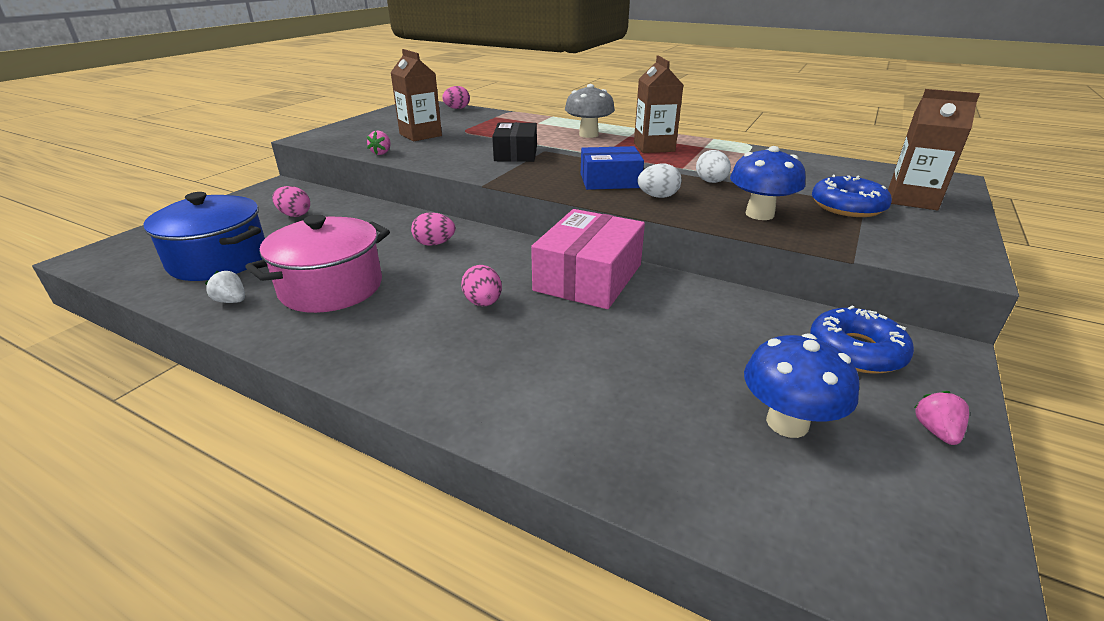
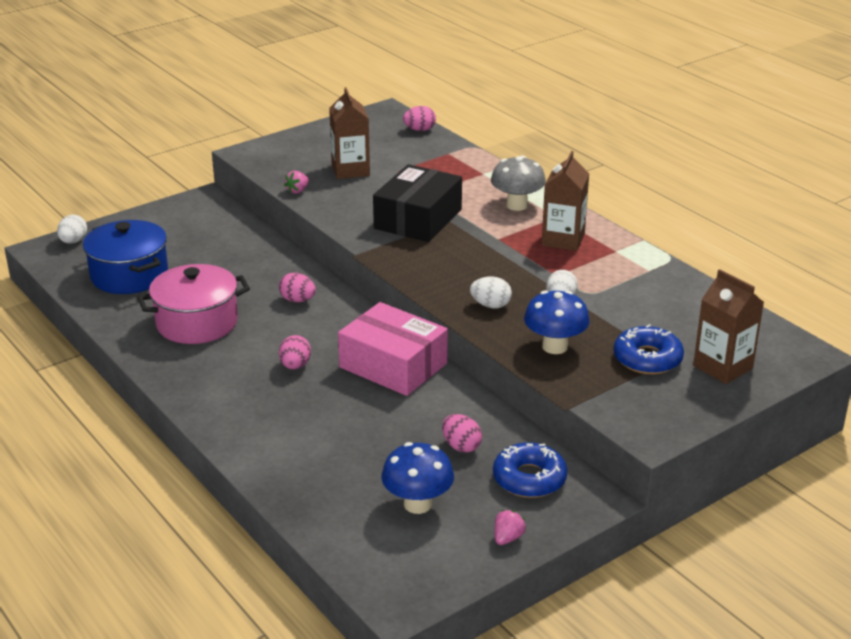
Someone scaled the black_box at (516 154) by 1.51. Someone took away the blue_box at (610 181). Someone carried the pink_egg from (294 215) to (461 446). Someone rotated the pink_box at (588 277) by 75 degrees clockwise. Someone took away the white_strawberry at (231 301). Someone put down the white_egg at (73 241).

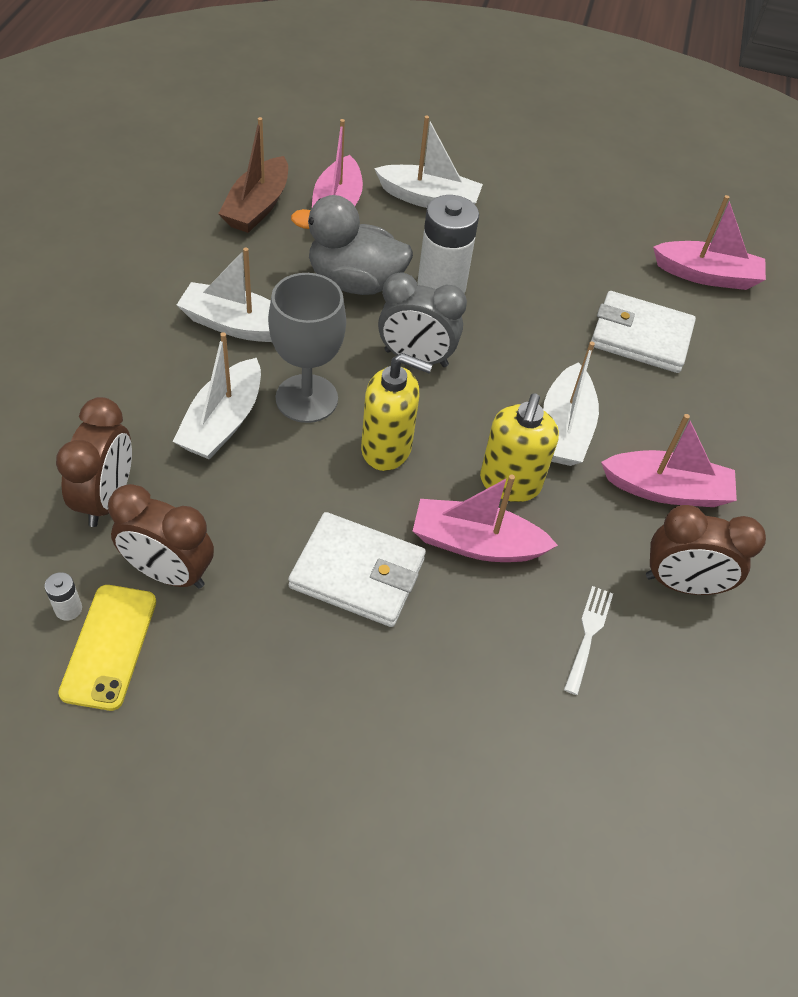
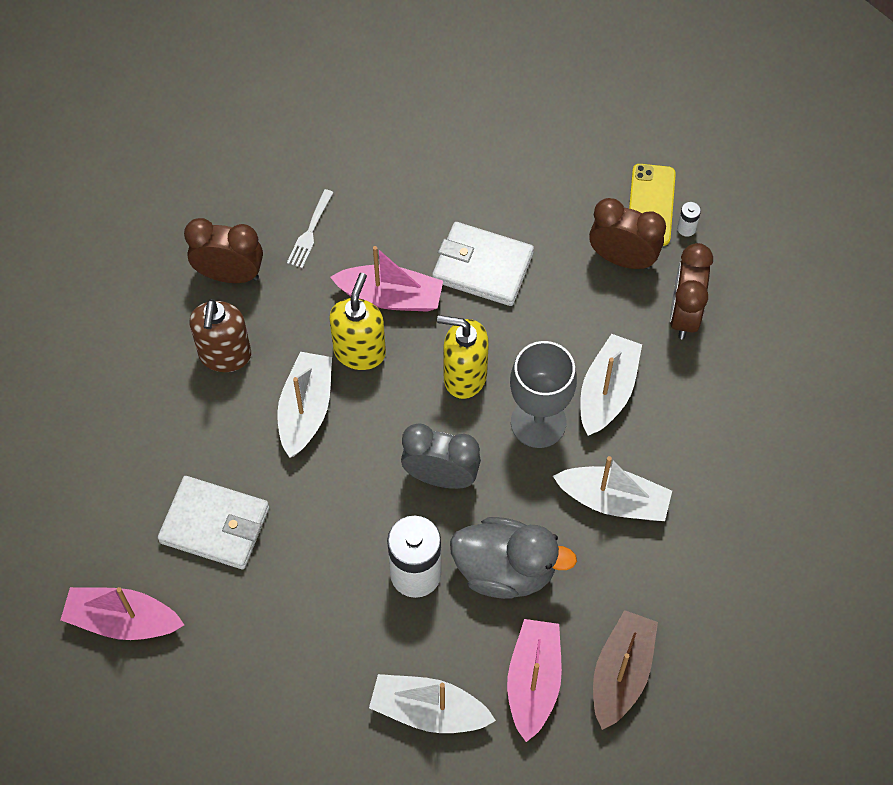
Someone swapped the pink_boat at (666 490) for the brown_soap_dispenser at (225 355).

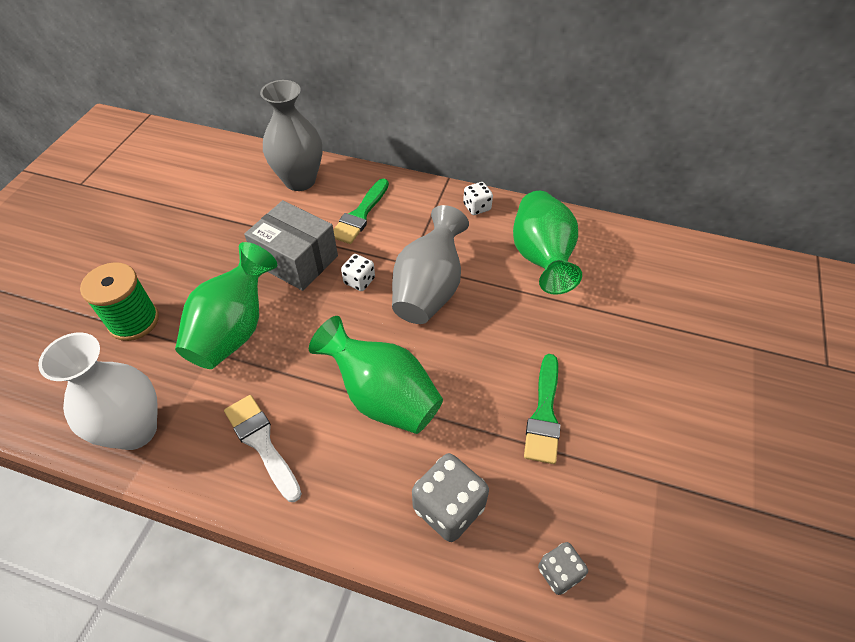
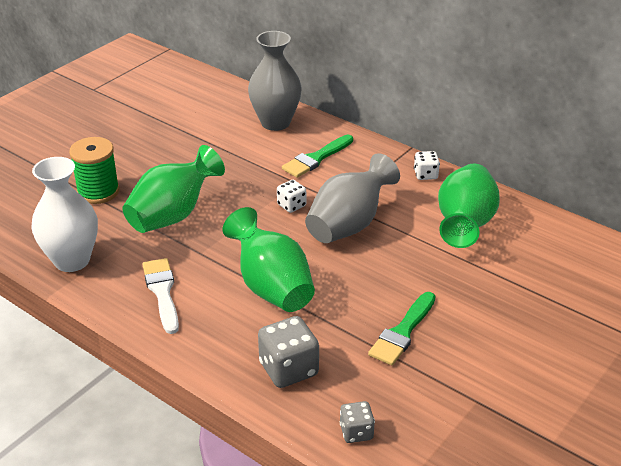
Someone took away the grey_box at (296 260).

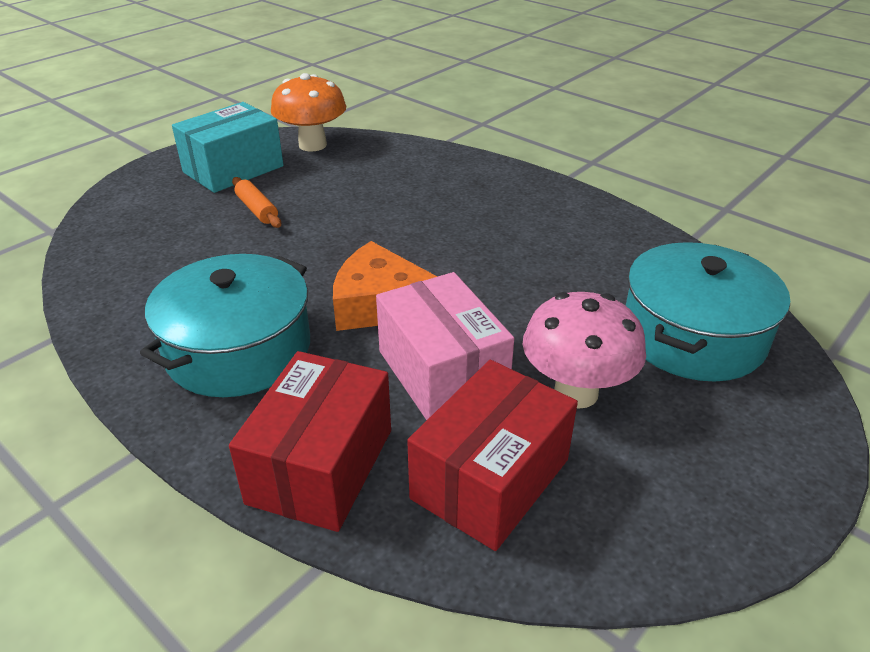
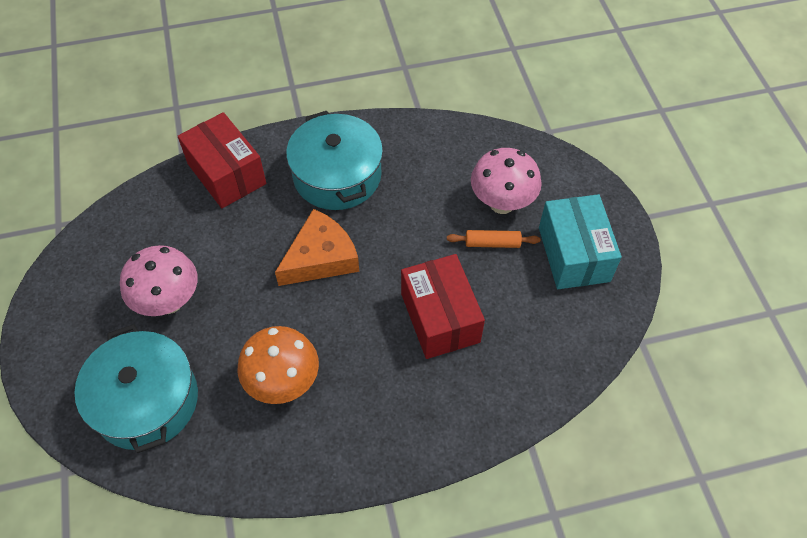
Someone carried the orange_mushroom from (312 145) to (283 382). Someone took away the pink_box at (442 373). Someone carried the red_box from (490 479) to (440 317). Someone put down the pink_mushroom at (502 203).

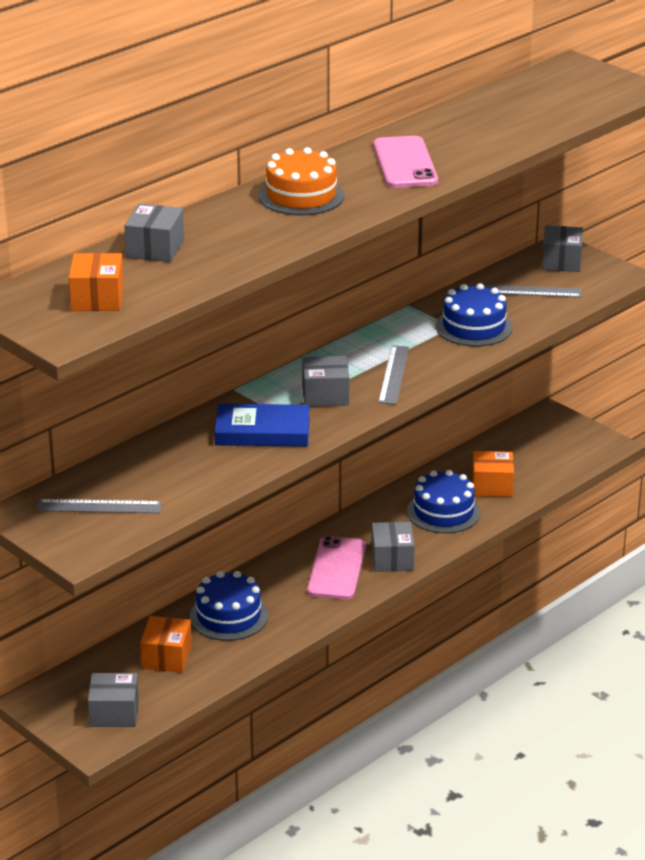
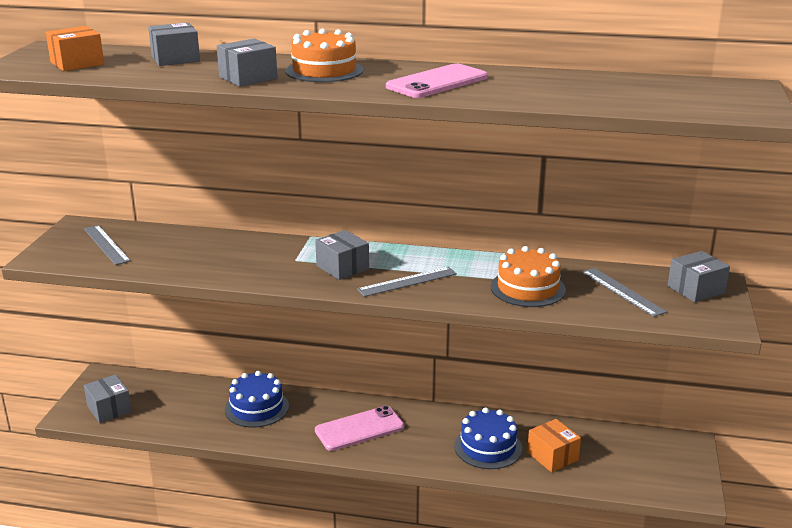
Someone repainted the blue_cake at (474 327), which became the orange_cake at (527 288). Someone took away the blue_book at (262 431). Someone carried the grey_box from (392 559) to (248 78). Someone took away the orange_box at (166 657).

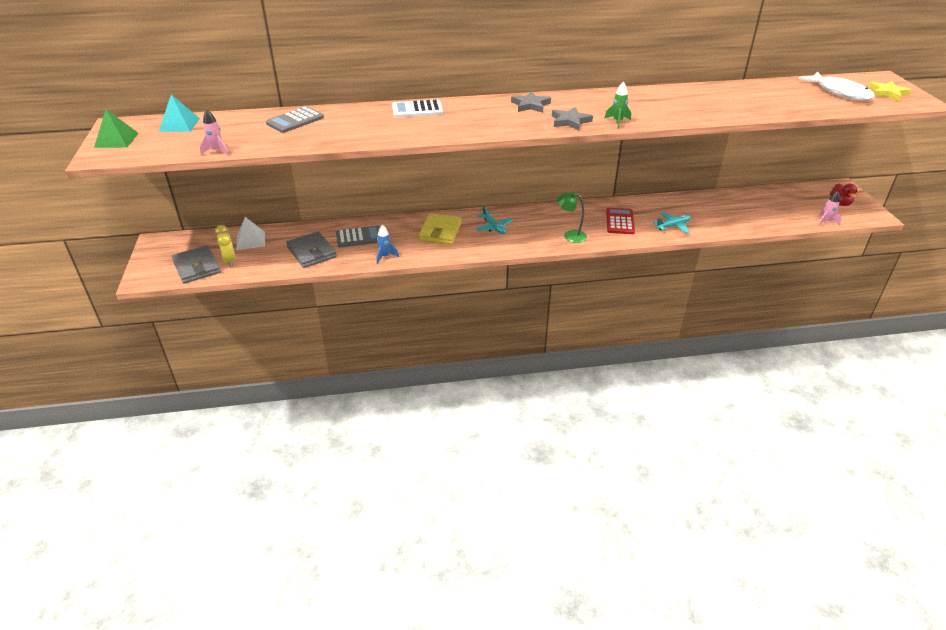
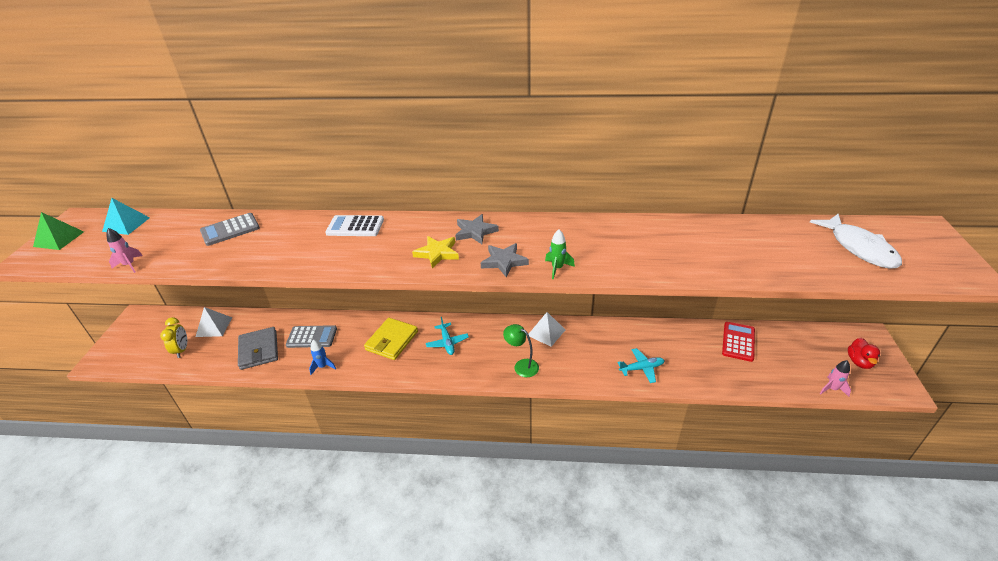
Someone carried the yellow_star from (887 93) to (437 253). Someone carried the red_calculator from (620 221) to (738 342). Someone took away the grey_wallet at (196 267). Someone put down the white_pyramid at (546 332).

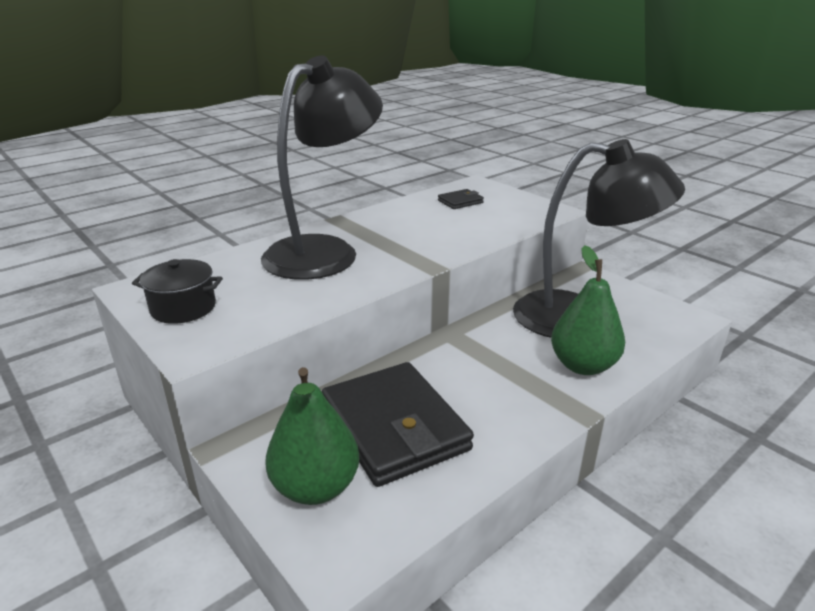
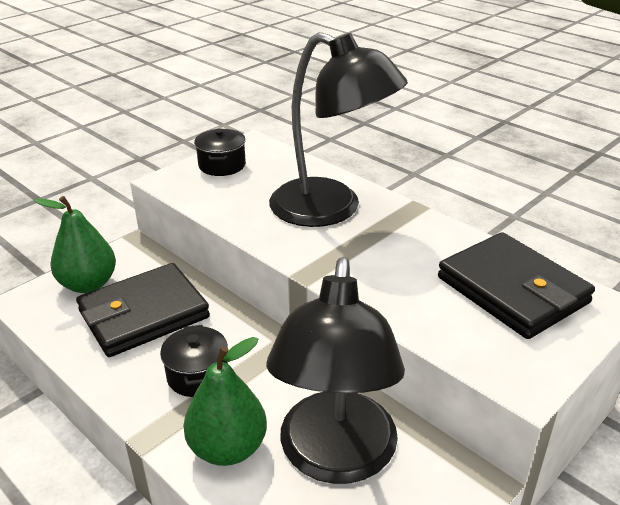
Someone scaled the black_wallet at (460 202) by 2.35. Someone put down the black_pot at (197 375).

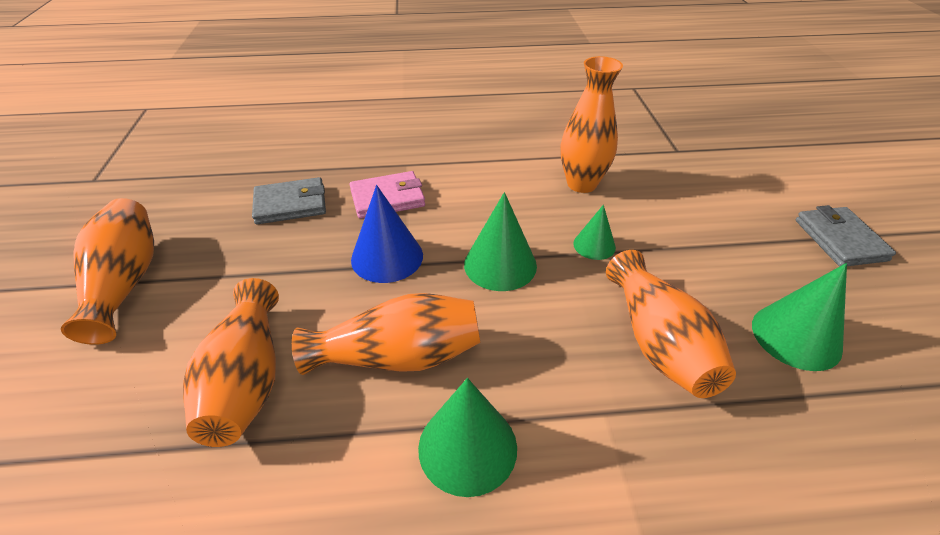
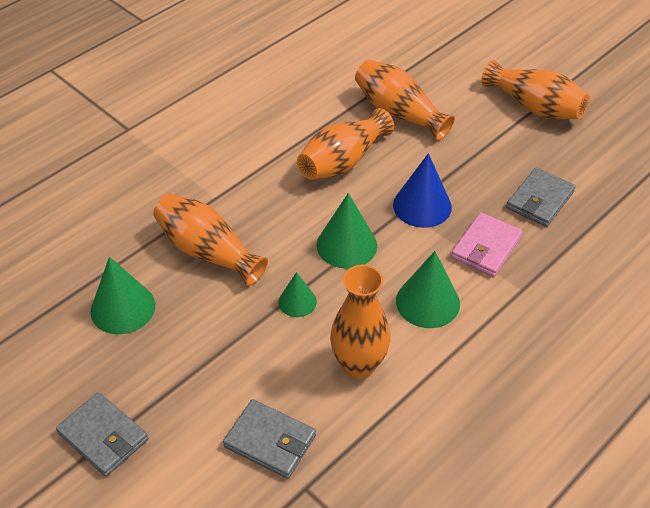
Someone carried the green_cone from (467 447) to (427 302). Someone put down the grey_wallet at (270 441).

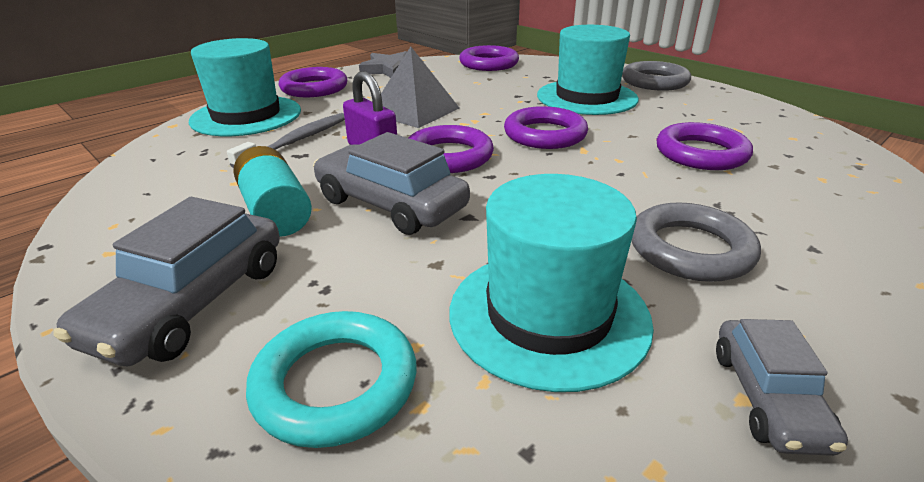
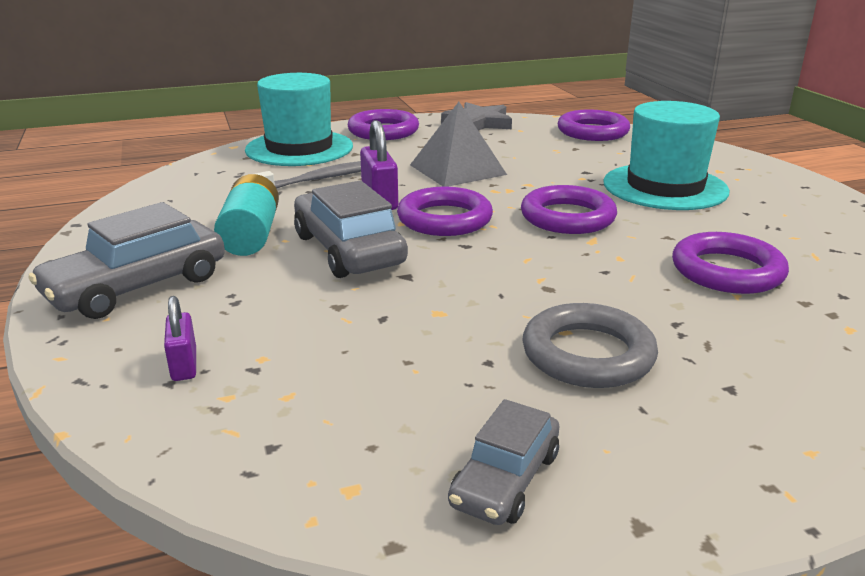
Someone took away the grey_ring at (654 82). Someone took away the turquoise_hat at (548 315). Someone swapped the turquoise_ring at (335 383) for the purple_padlock at (184 365).

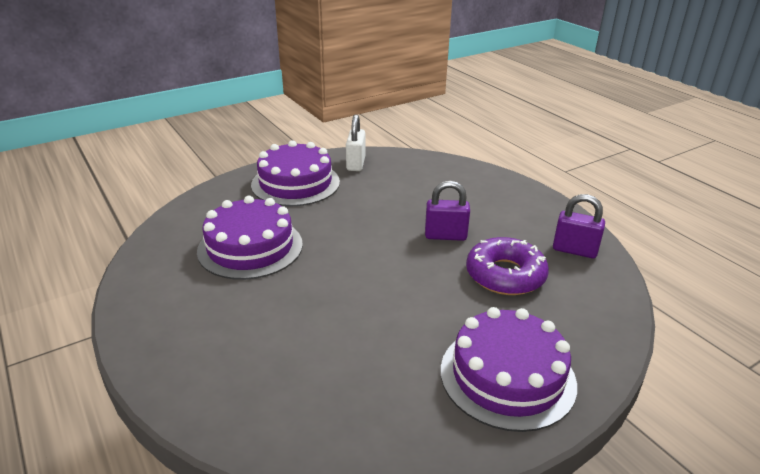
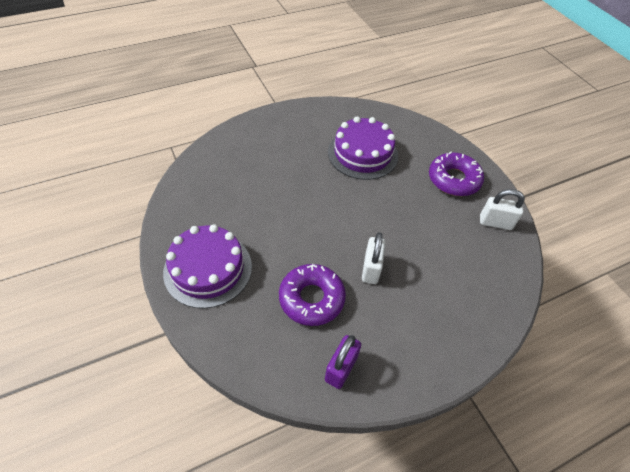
Someone swapped the purple_cake at (295 183) for the purple_donut at (454 179). Someone repainted the purple_padlock at (445 236), which became the white_padlock at (371 269).

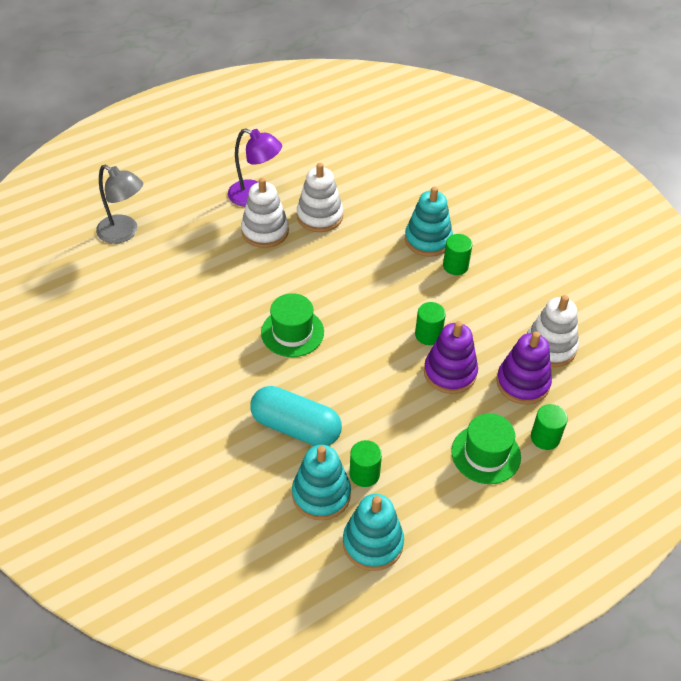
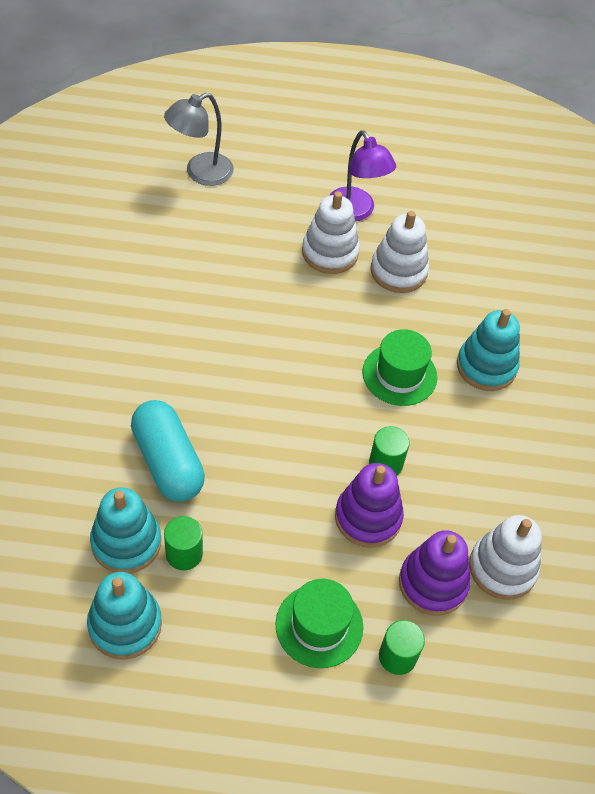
Someone rotated the grey_lamp at (124 233) by 75 degrees clockwise. Someone took away the green_cylinder at (455 266). Someone carried the green_hat from (292 332) to (399 374).

